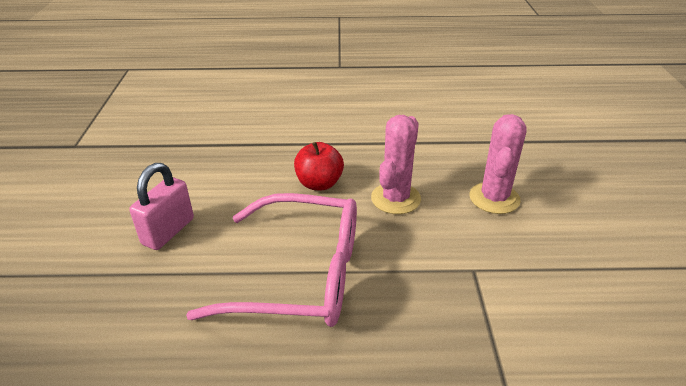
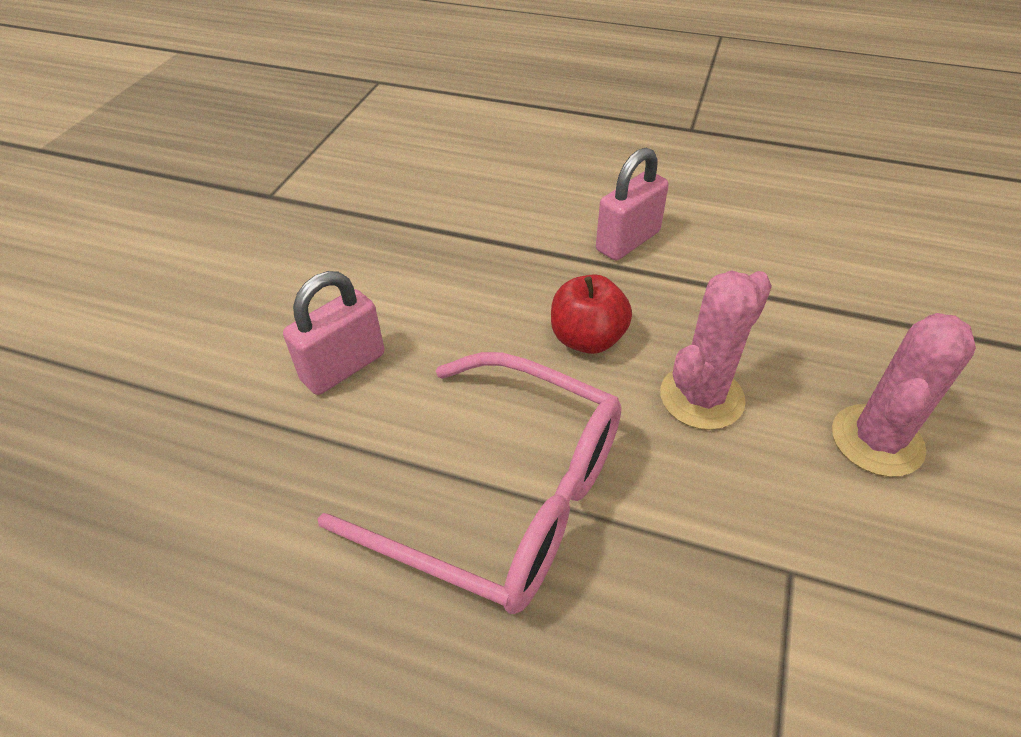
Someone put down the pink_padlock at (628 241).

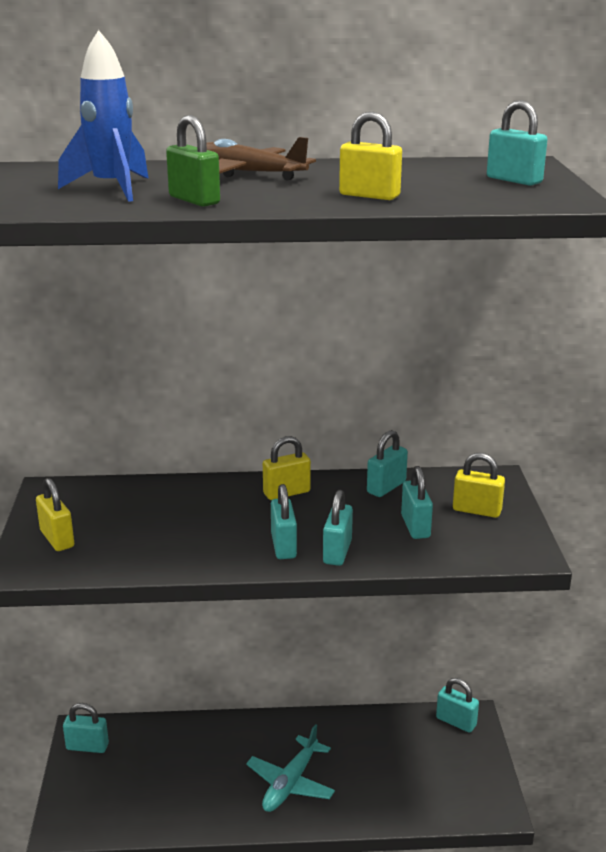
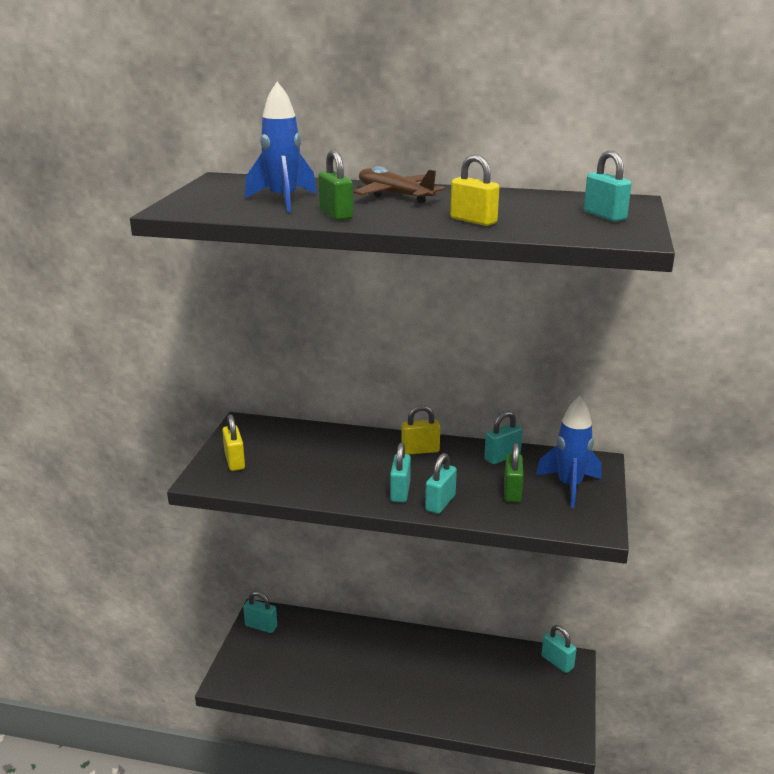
Someone swapped the yellow_padlock at (477 510) for the blue_rocket at (569 486). Someone repainted the turquoise_padlock at (415 526), which became the green_padlock at (512 492). Someone took away the turquoise_plane at (291 783).

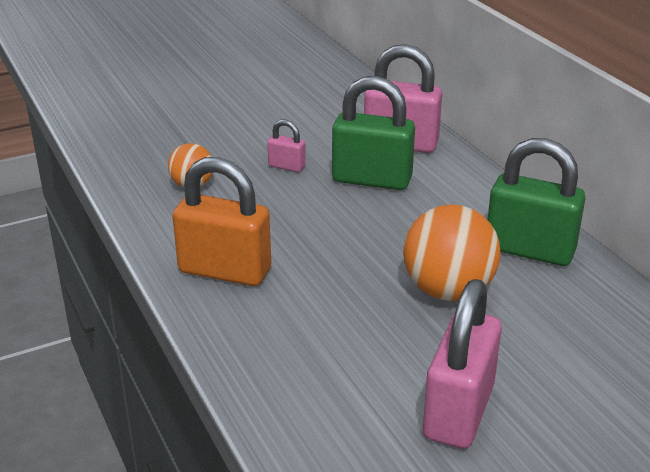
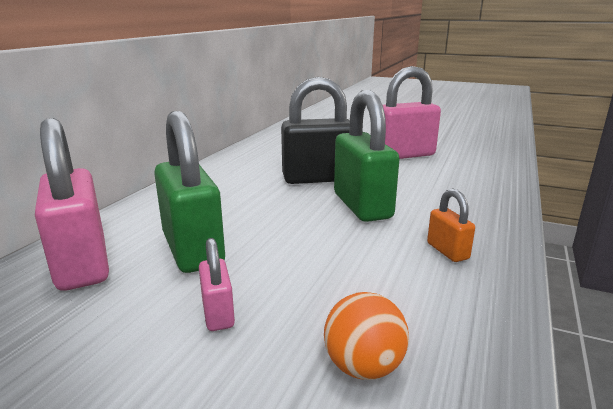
Someone carried the green_padlock from (529 250) to (362 206). Someone scaled the orange_padlock at (225 271) by 0.48. Someone swapped the orange_ball at (448 290) for the black_padlock at (317 178).

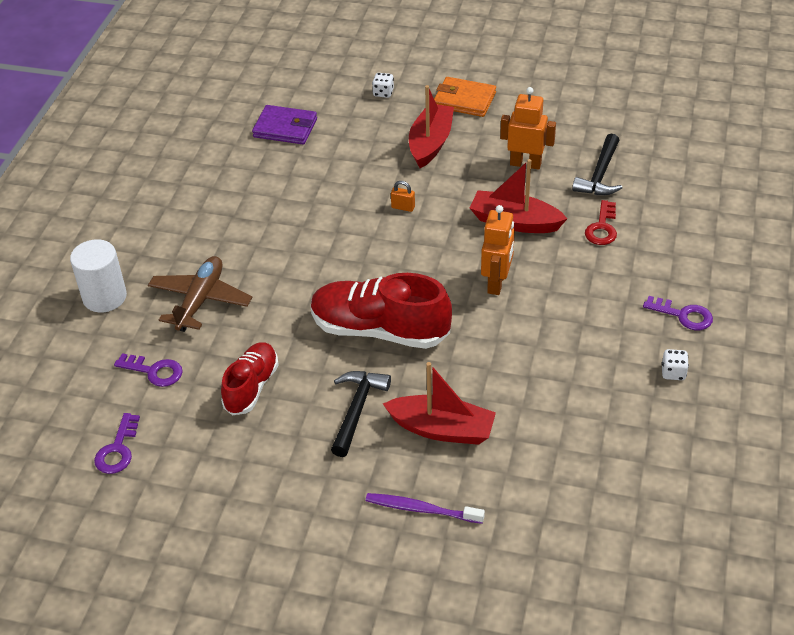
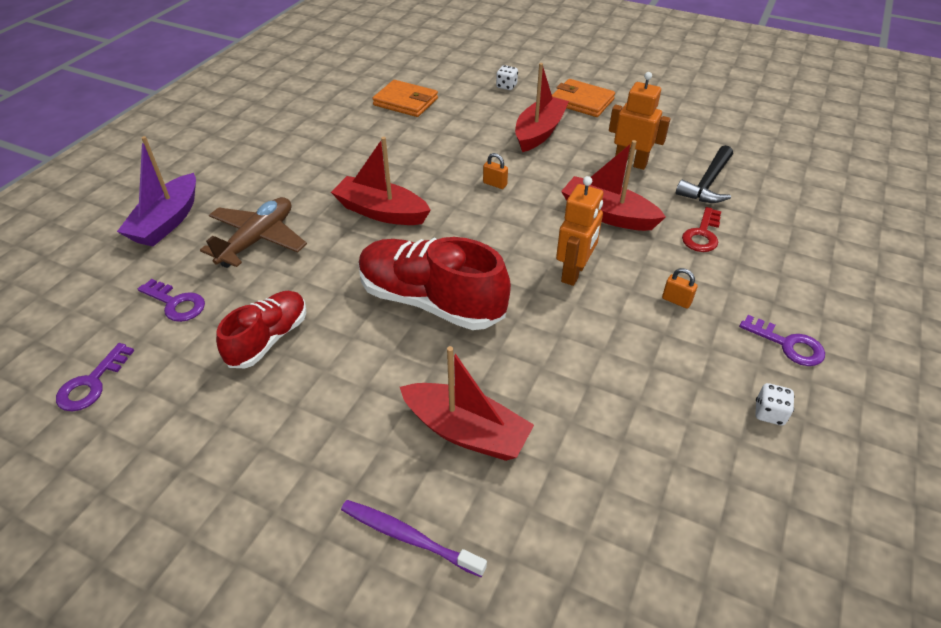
Someone repainted the purple_wallet at (285 128), which became the orange_wallet at (405 102). Someone swapped the white_cylinder at (104 297) for the purple_boat at (167 221). Someone took away the black_hammer at (357 410). Someone put down the red_boat at (381 212). Someone put down the orange_padlock at (676 300).

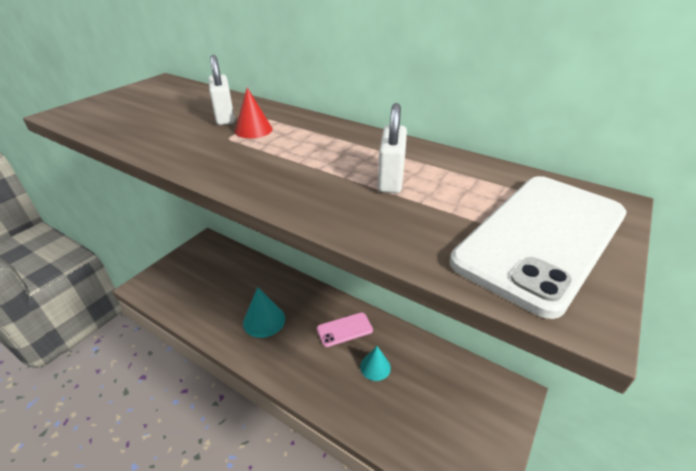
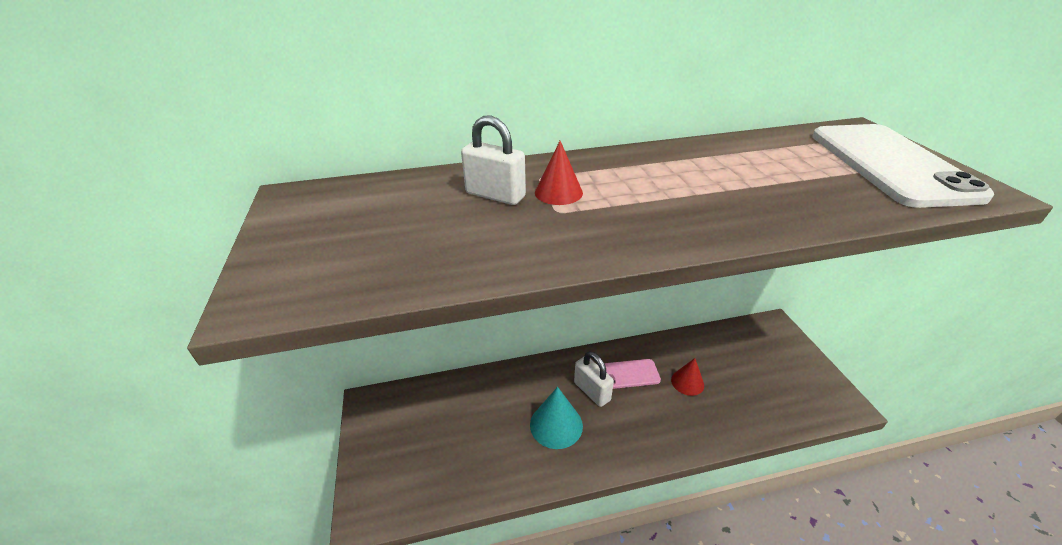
Someone carried the white_padlock from (390 179) to (592 391). Someone rotated the pink_phone at (344 329) by 60 degrees clockwise. Someone repainted the turquoise_cone at (375 367), which became the red_cone at (687 382).

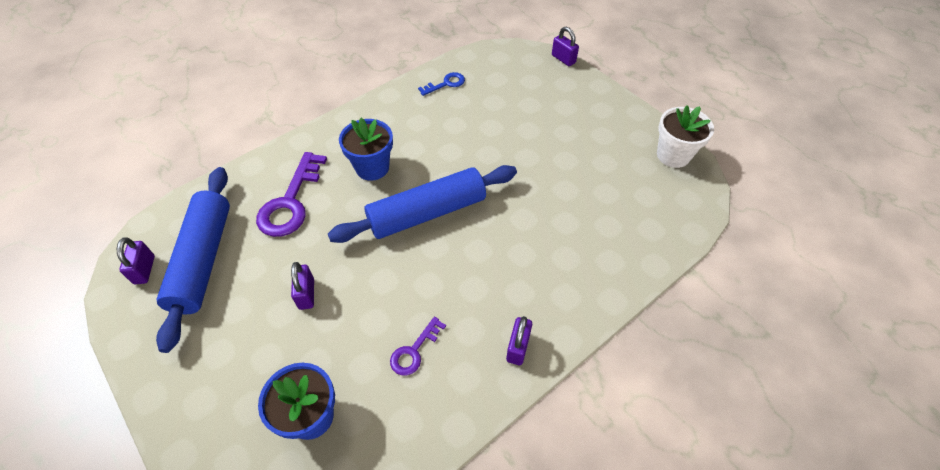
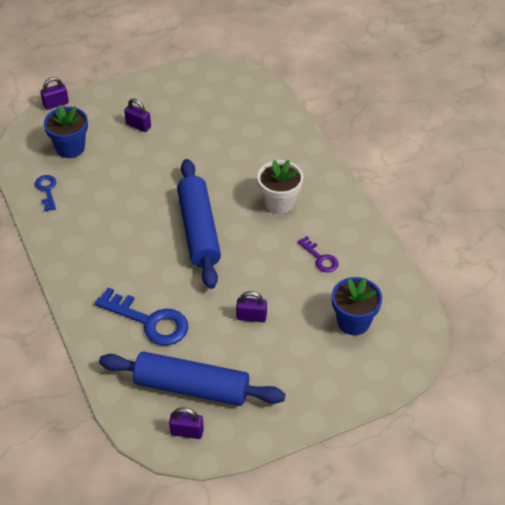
Someone carried the white_flower_pot from (673 155) to (279 203). Someone carried the blue_flower_pot from (372 168) to (70 148). Someone repainted the purple_key at (290 202), which became the blue_key at (149 321). Someone carried the purple_padlock from (518 347) to (138 125).

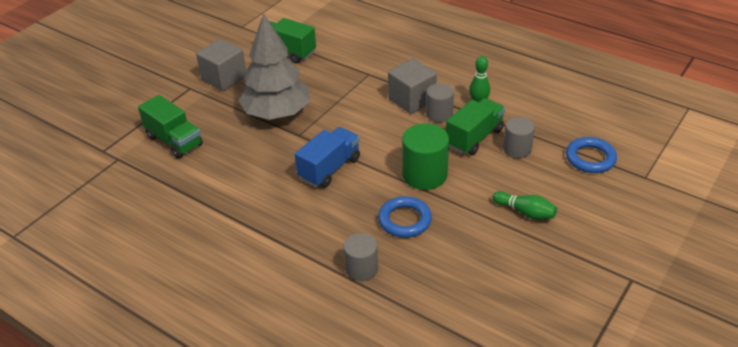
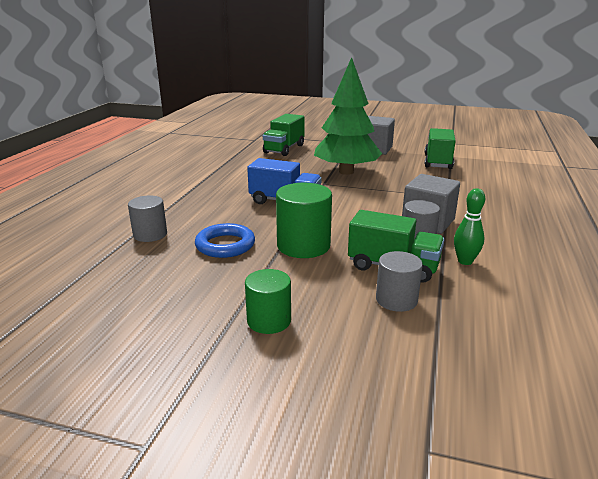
Someone repainted the grey_tree at (277 113), which became the green_tree at (346 172). Someone took away the blue_ring at (590 158). Someone swapped the green_bowling_pin at (525 212) for the green_cylinder at (269 321).

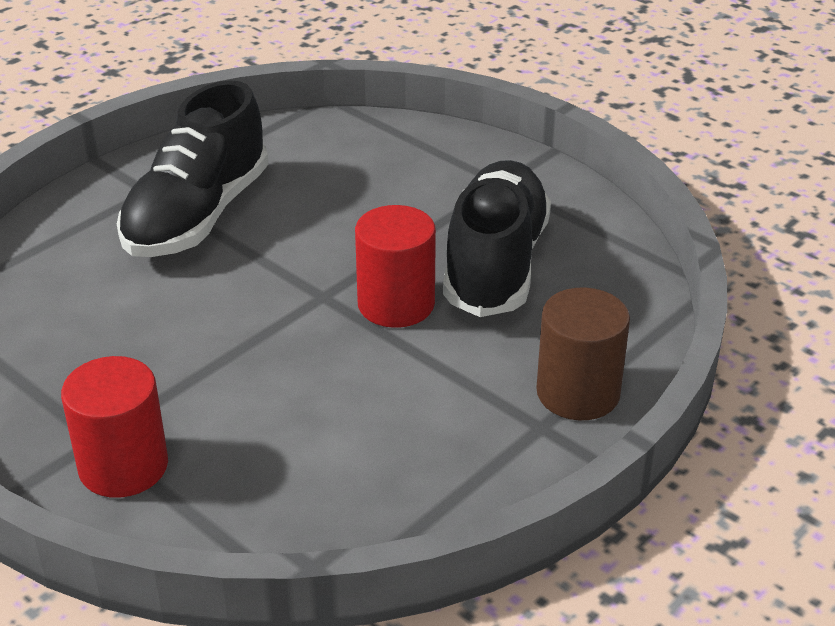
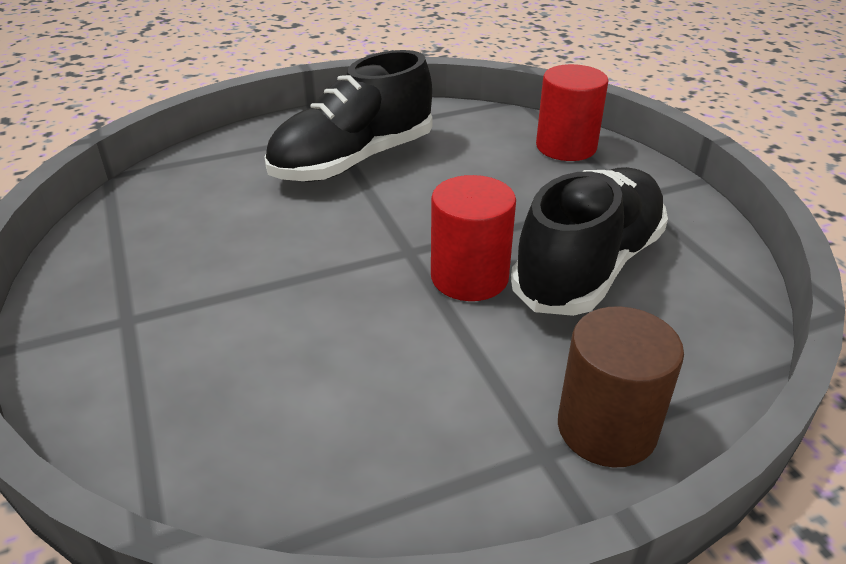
Someone carried the red_cylinder from (123 466) to (566 147).

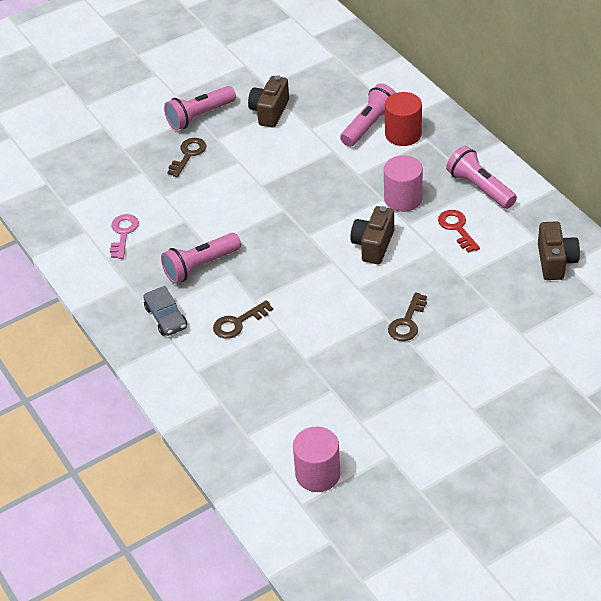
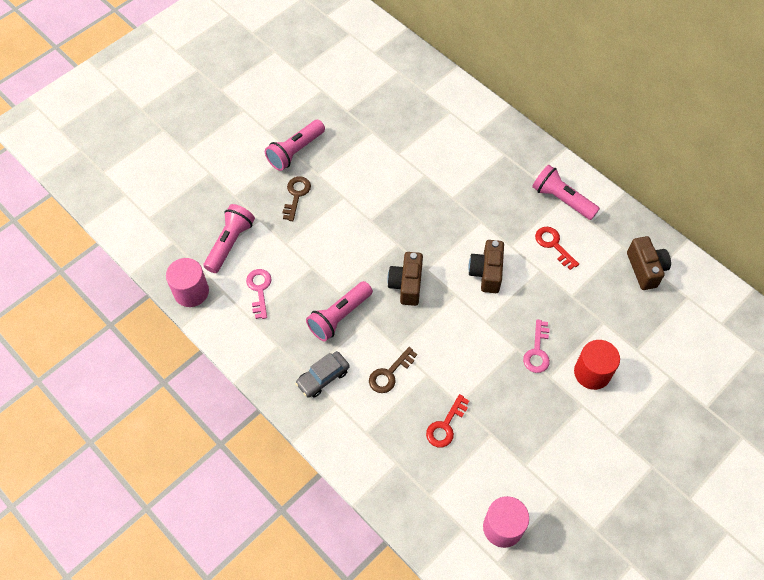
Someone carried the brown_camera from (270 112) to (406 285). Someone carried the pink_flashlight from (369 125) to (230 243). Someone carried the red_cylinder from (403 134) to (592 373). Someone carried the pink_cylinder from (403 199) to (191 292). Someone rotated the grey_car at (166 317) by 90 degrees clockwise. Someone repainted the brown_key at (407 322), which became the pink_key at (537 351). Someone put down the red_key at (445 425).

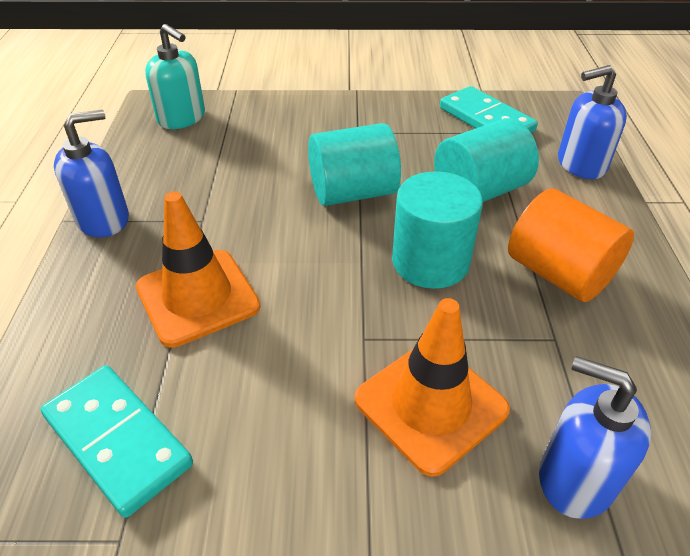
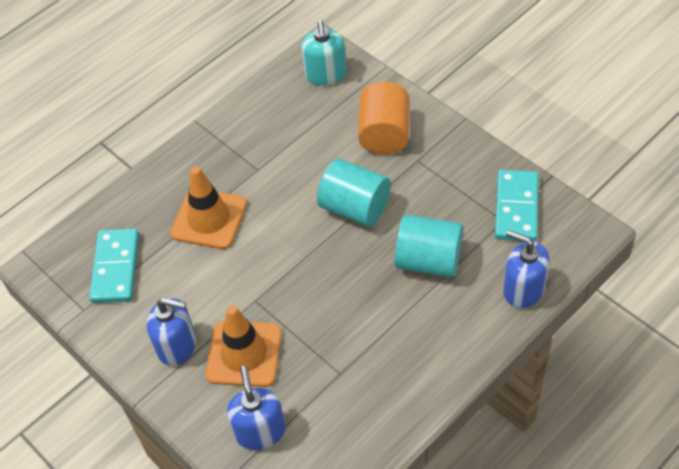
Someone carried the blue_soap_dispenser from (103 219) to (177 345). Someone took away the turquoise_cylinder at (430 262). Someone carried the orange_cylinder from (558 273) to (384 134).

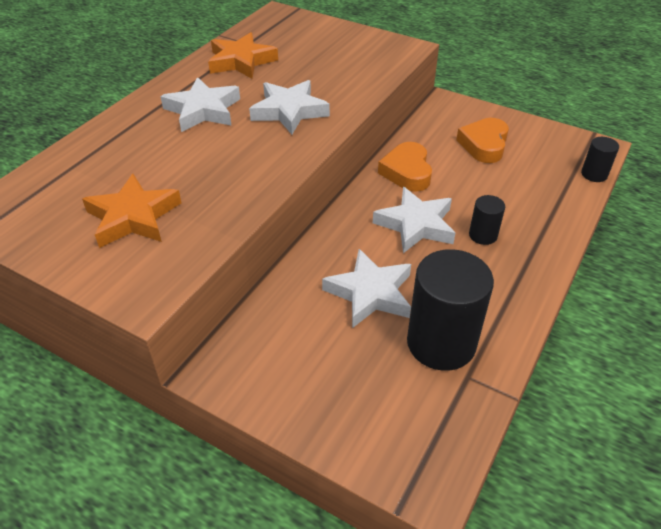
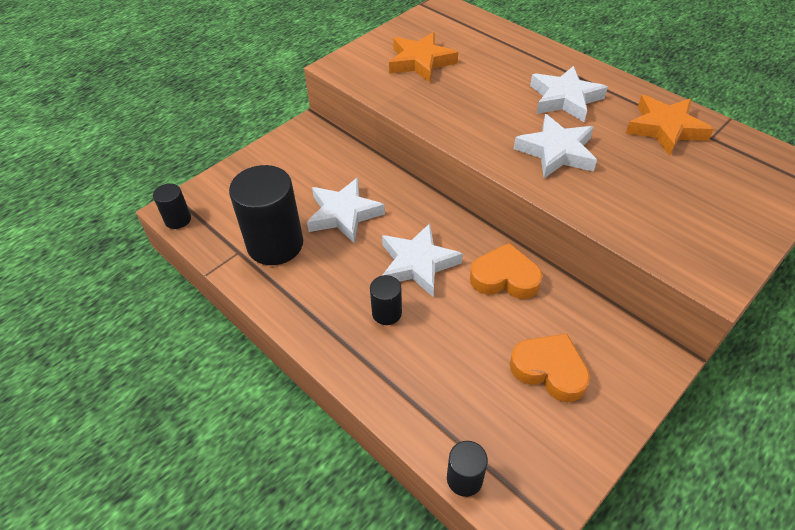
Someone put down the black_cylinder at (178 219).

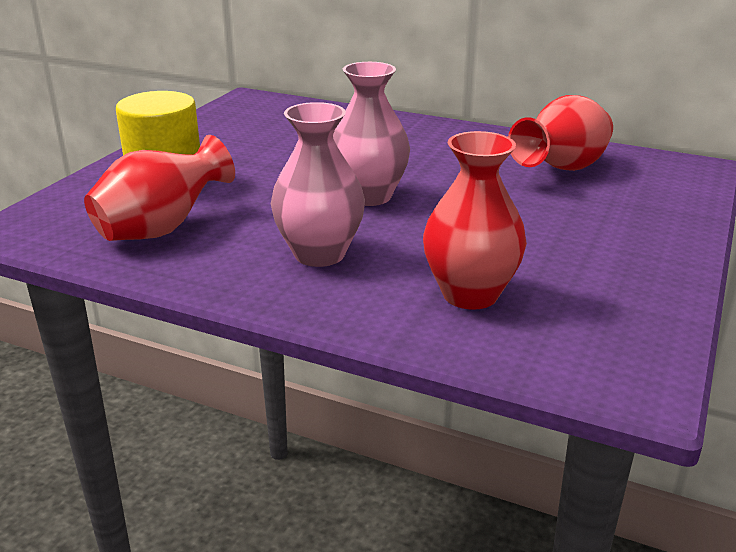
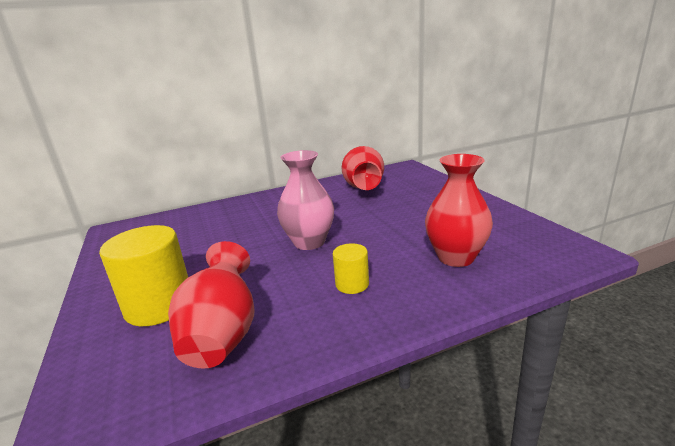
Someone swapped the pink_vase at (319 254) for the yellow_cylinder at (352 284).

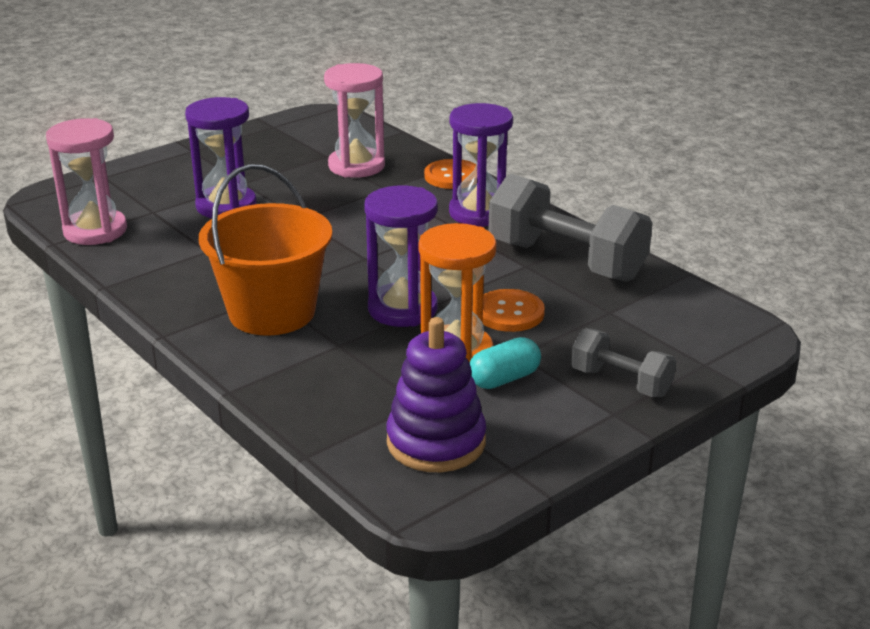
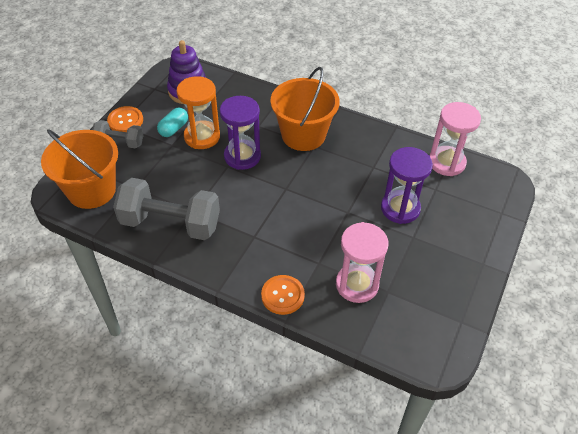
Someone took away the purple_hourglass at (479 213). Someone carried the orange_button from (509 313) to (125 120). Someone put down the orange_bucket at (91 190).

